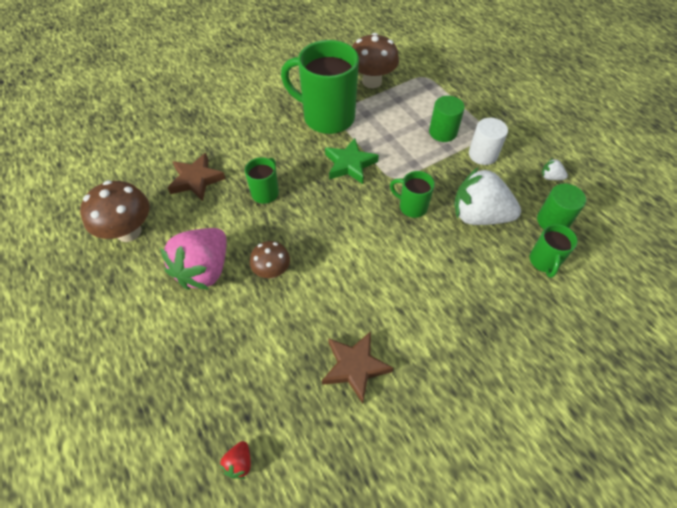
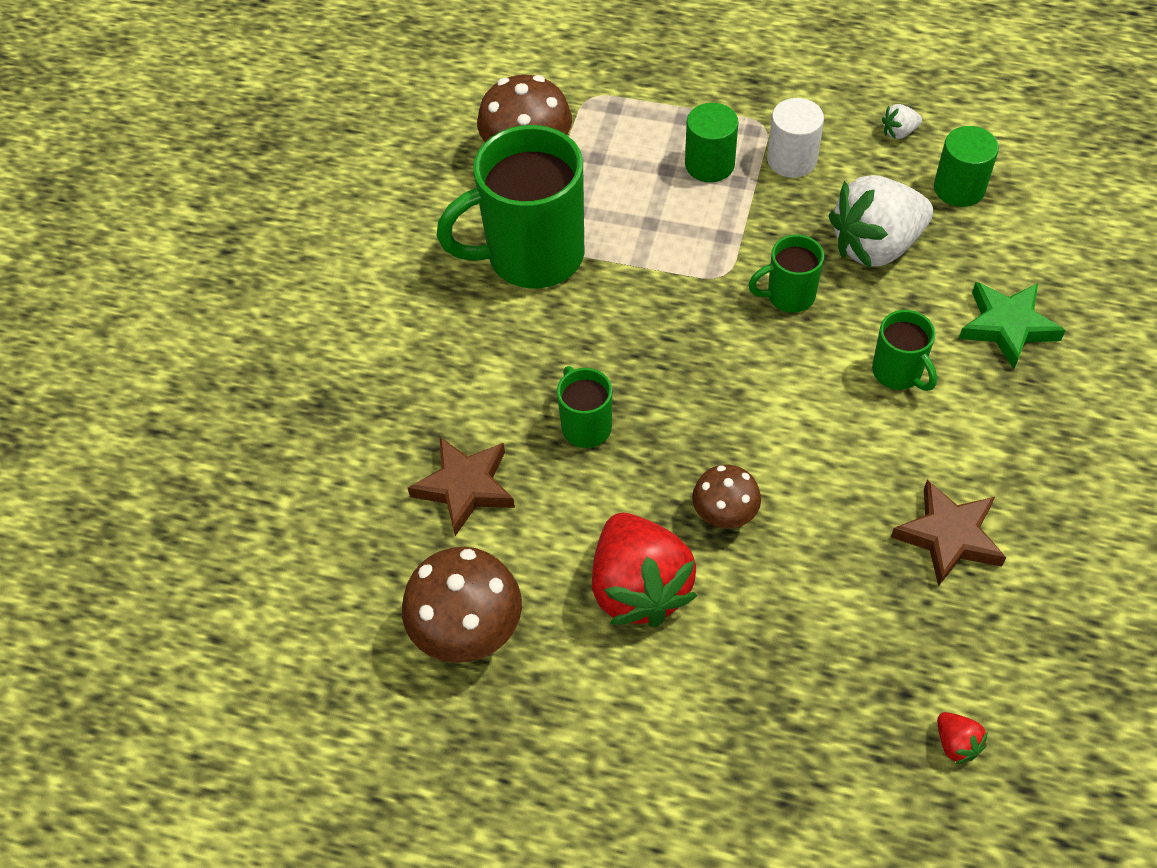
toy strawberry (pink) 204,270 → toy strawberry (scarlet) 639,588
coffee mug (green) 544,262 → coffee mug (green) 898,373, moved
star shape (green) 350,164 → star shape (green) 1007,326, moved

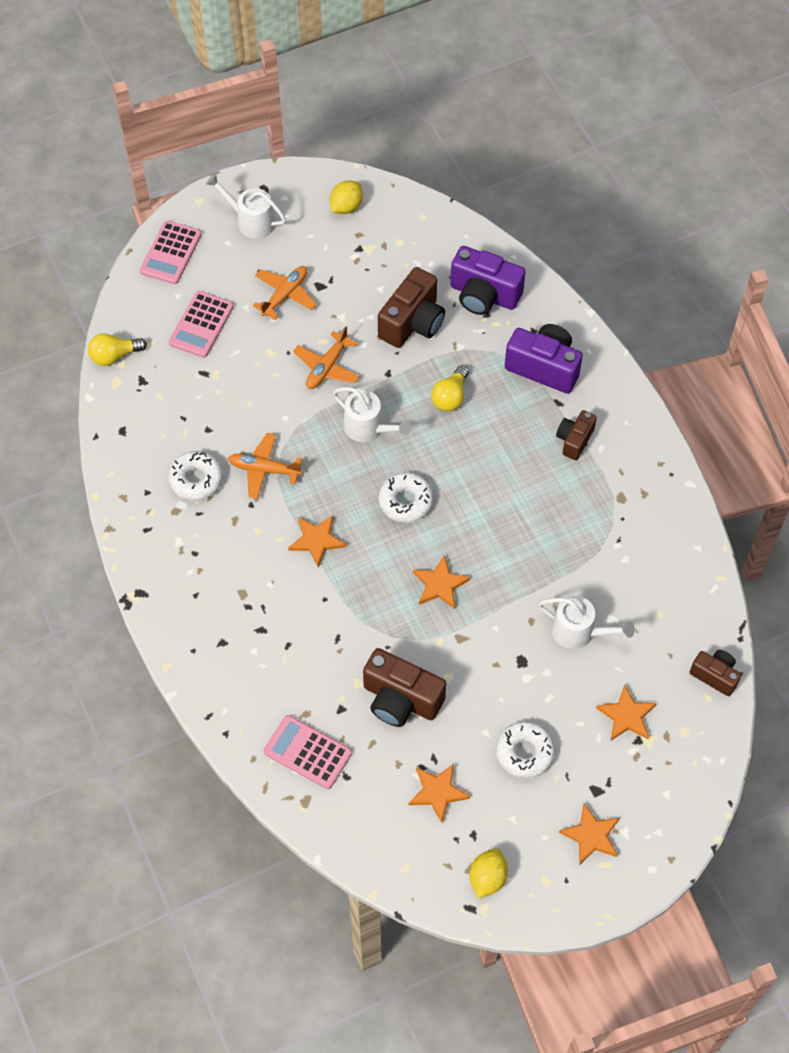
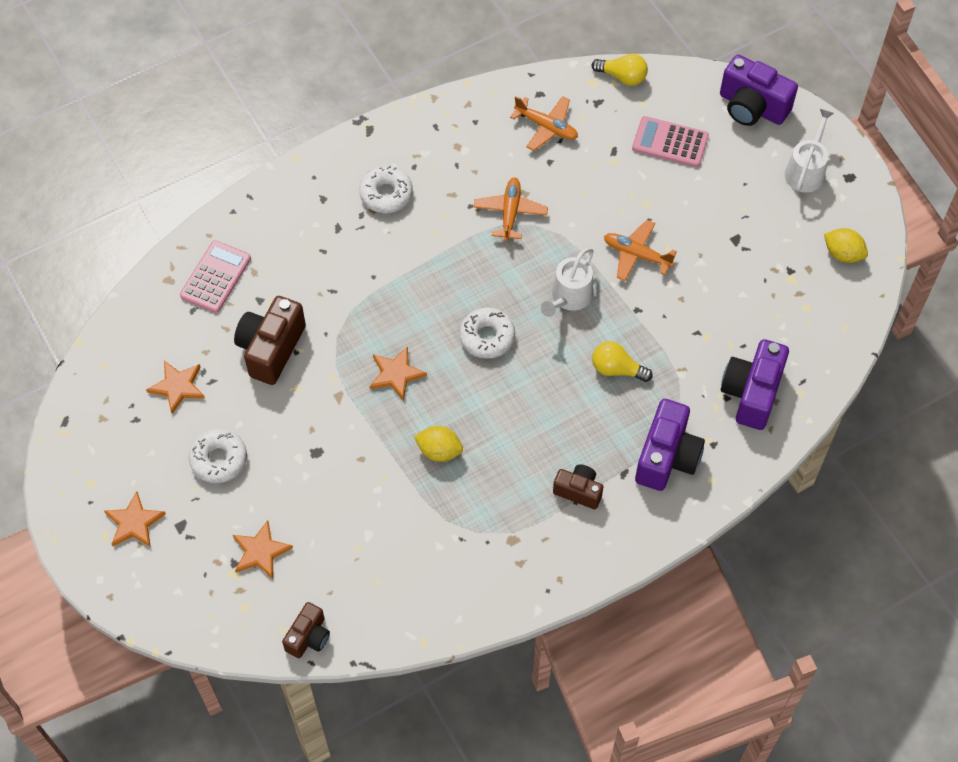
donut (pure white) 196,480 → donut (pure white) 386,194, moved
toy lemon (golden) 487,878 → toy lemon (golden) 439,451, moved
aeroplane (orange) 285,295 → aeroplane (orange) 546,127, moved
lightbulb (golden) 114,356 → lightbulb (golden) 622,77, 135 degrees clockwise
pocket calculator (pink) 171,253 → photo camera (royal purple) 752,107
star shape (orange) 317,540 → -
photo camera (dark brown) 412,322 → -
watering pot (pure white) 578,631 → -

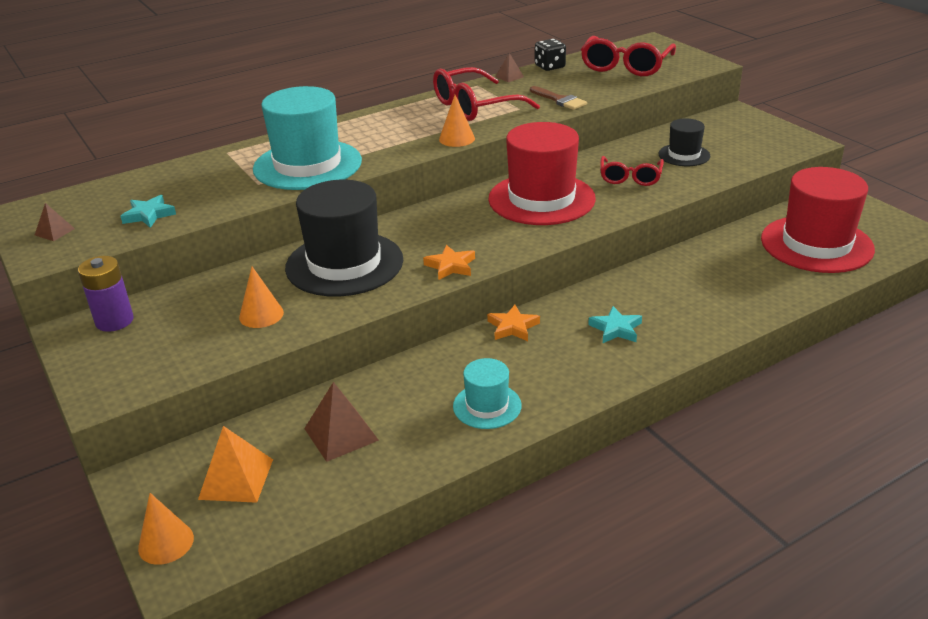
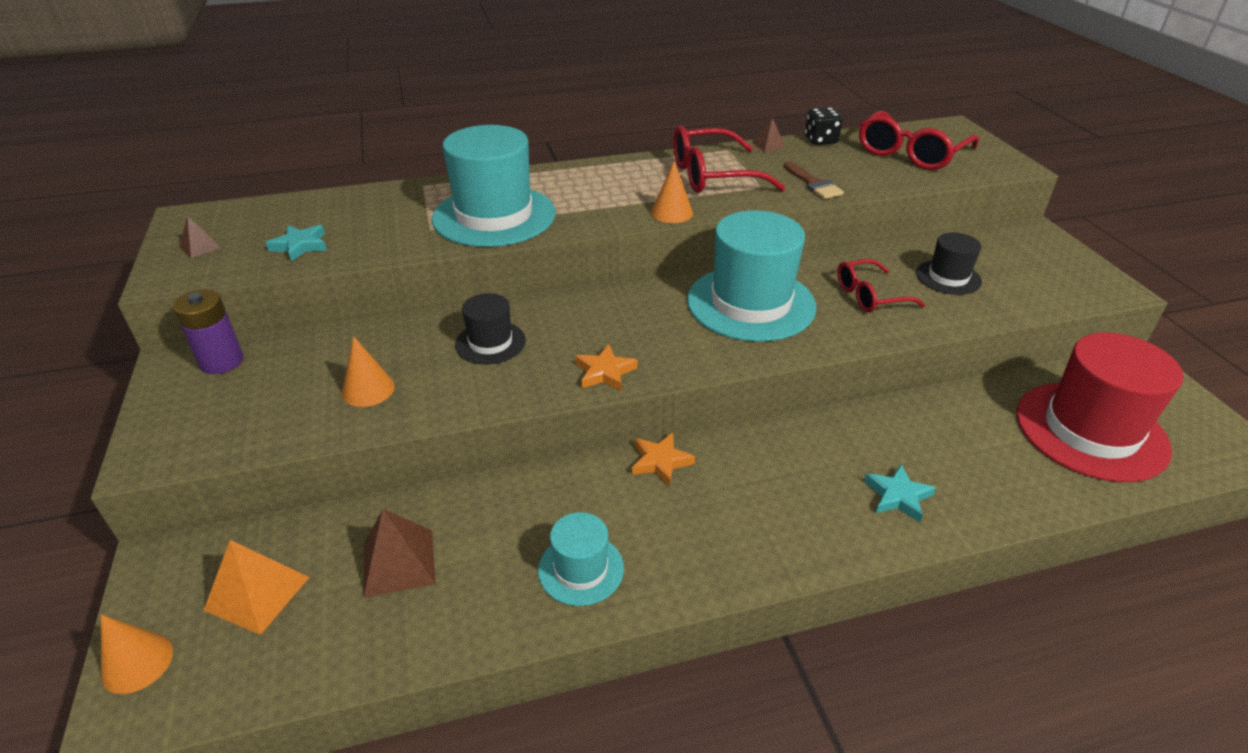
hat (jet-black) 344,264 → hat (jet-black) 490,342, x0.51
hat (scarlet) 541,199 → hat (aqua) 751,303
glasses (scarlet) 630,178 → glasses (scarlet) 869,296, 45 degrees clockwise
star shape (aqua) 616,329 → star shape (aqua) 897,496, moved

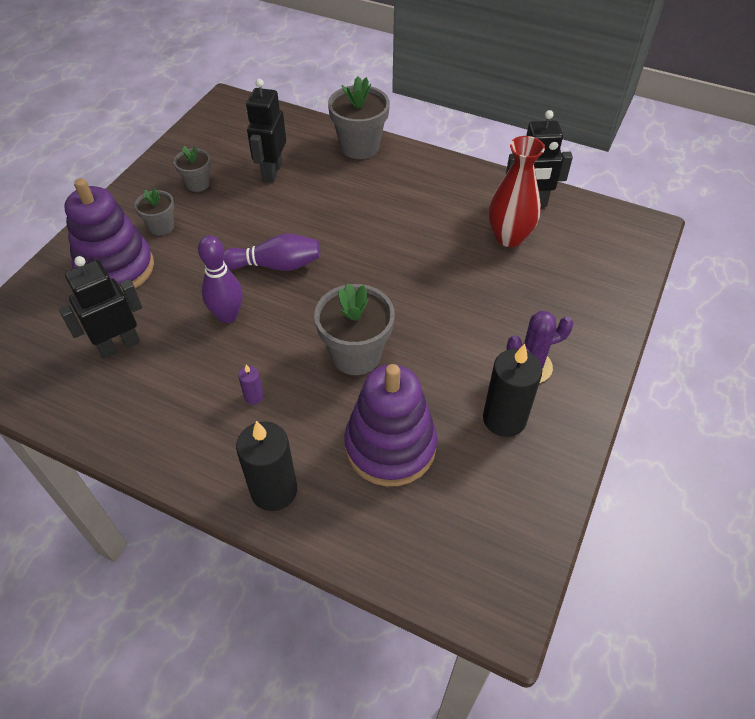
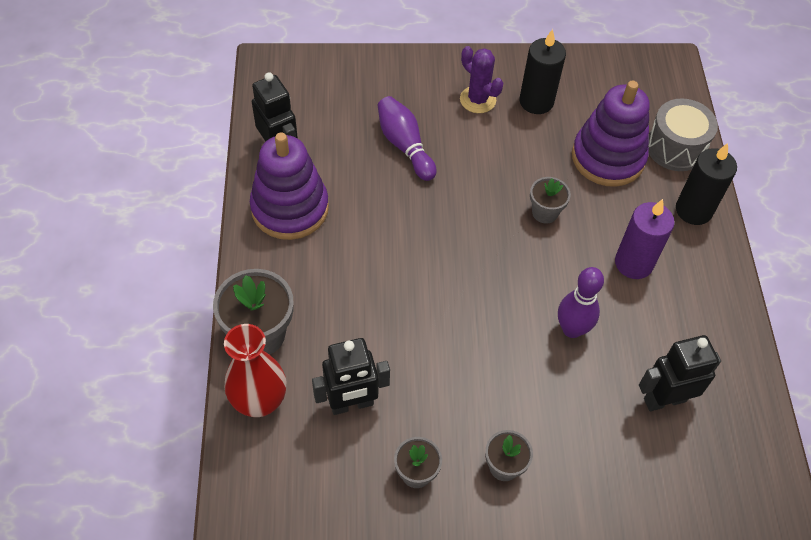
tall vase (scarlet) 509,237 → tall vase (scarlet) 260,401, moved
ring stacker (royal purple) 116,268 → ring stacker (royal purple) 290,208, moved
skittle (royal purple) 275,265 → skittle (royal purple) 405,145, moved
flower pot (grey) 356,355 → flower pot (grey) 545,212, x0.57
pillar candle (royal purple) 254,396 → pillar candle (royal purple) 633,263, x2.19
toy robot (jet-black) 119,345 → toy robot (jet-black) 664,399, 135 degrees clockwise
- → toy drum (grey) 675,147

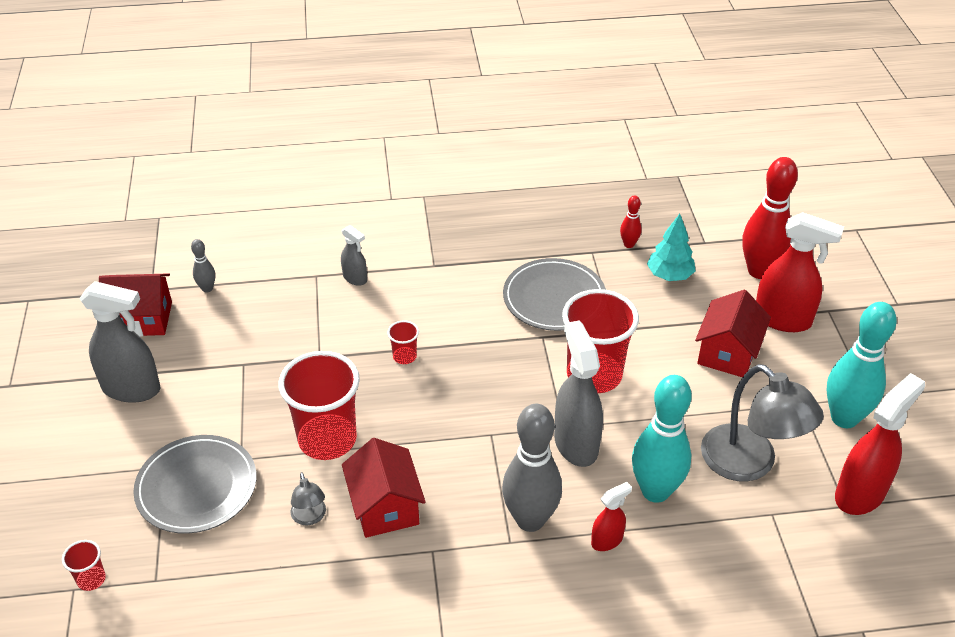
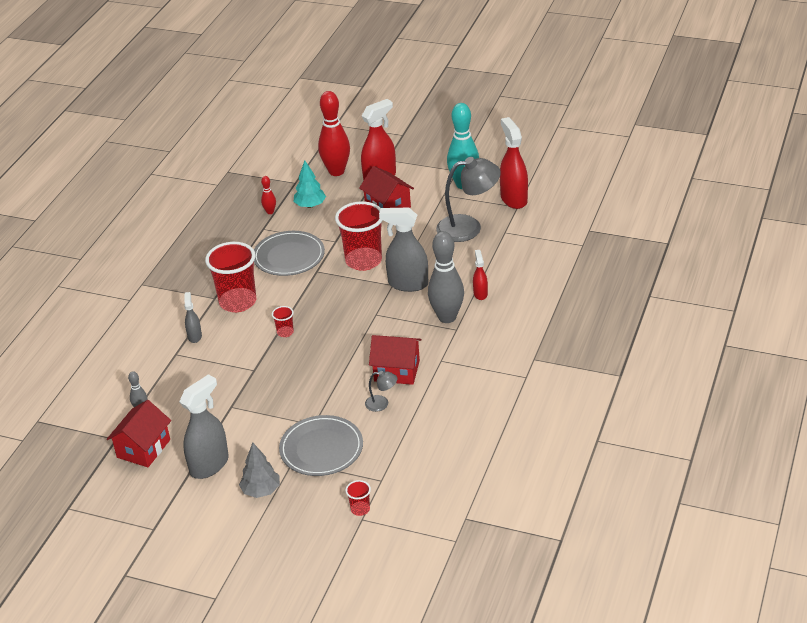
sprayer (grey) 355,278 → sprayer (grey) 195,336, 75 degrees counterclockwise
tumbler (scarlet) 327,439 → tumbler (scarlet) 238,302, moved
- → toy tree (grey) 261,491
skittle (aqua) 655,491 → -

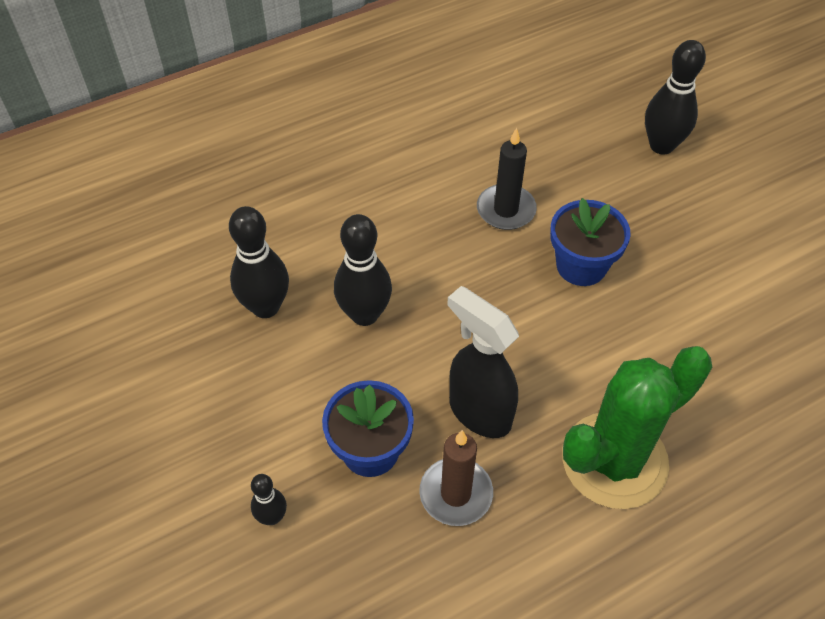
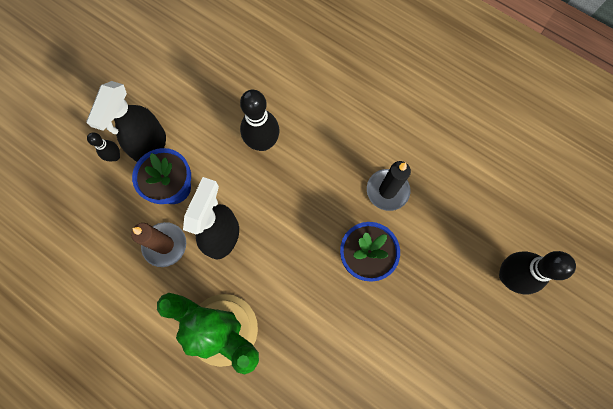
- → sprayer (jet-black) 151,147
skittle (jet-black) 265,307 → -

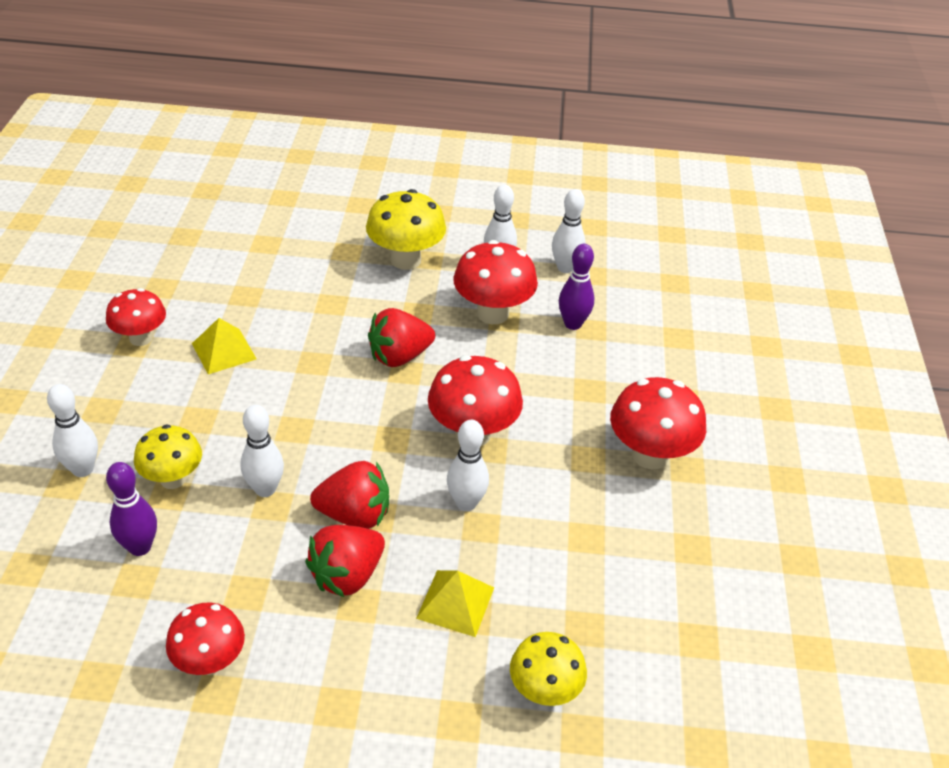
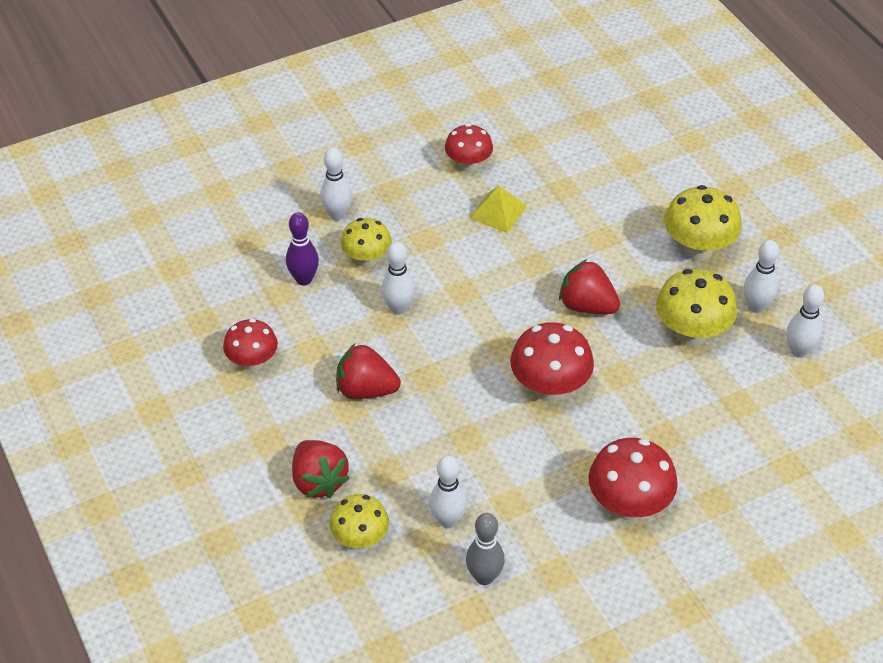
toy strawberry (scarlet) 354,515 → toy strawberry (scarlet) 319,481, moved
skittle (pure white) 466,503 → skittle (pure white) 448,520, moved
- → skittle (grey) 484,577
mushroom (scarlet) 492,313 → mushroom (golden) 691,334
pyramid (golden) 455,602 → -
skittle (royal purple) 573,324 → -

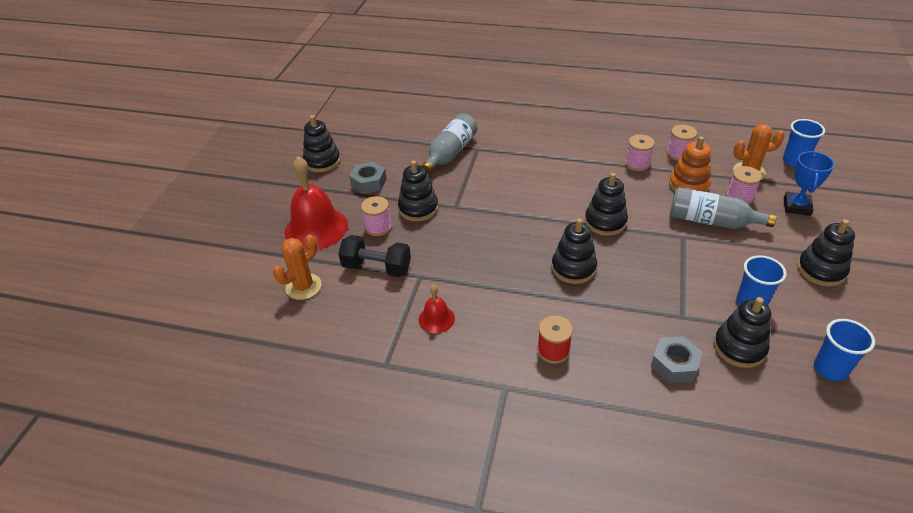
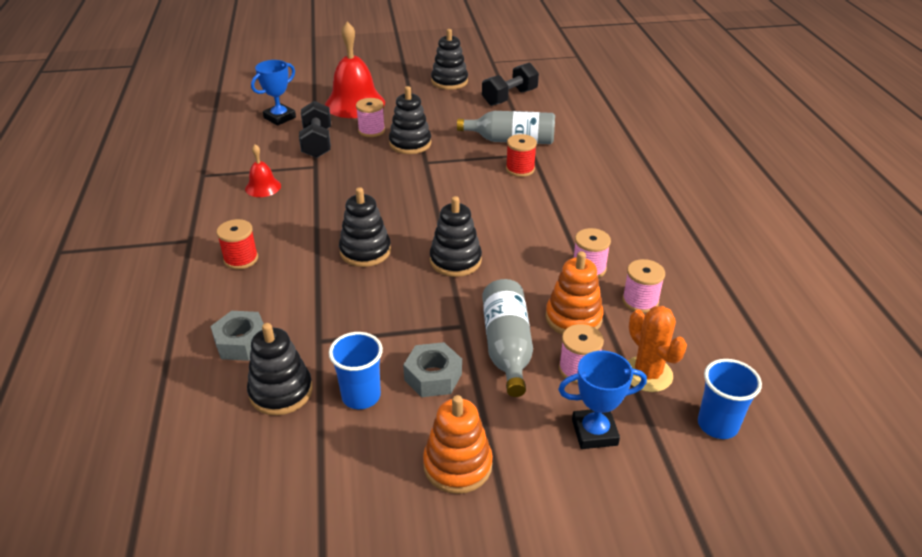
prickly plant (orange) 303,287 → award cup (cobalt) 280,118
nut (grey) 369,182 → nut (grey) 433,376, moved
ring stacker (jet-black) 821,270 → ring stacker (orange) 457,465
- → hand weight (jet-black) 509,97
- → reel of thread (scarlet) 520,169
tumbler (cobalt) 830,369 → -

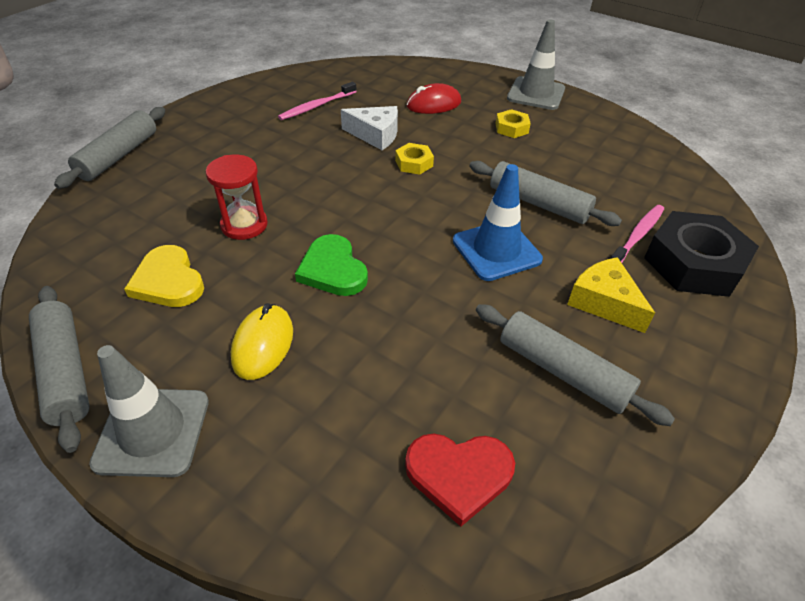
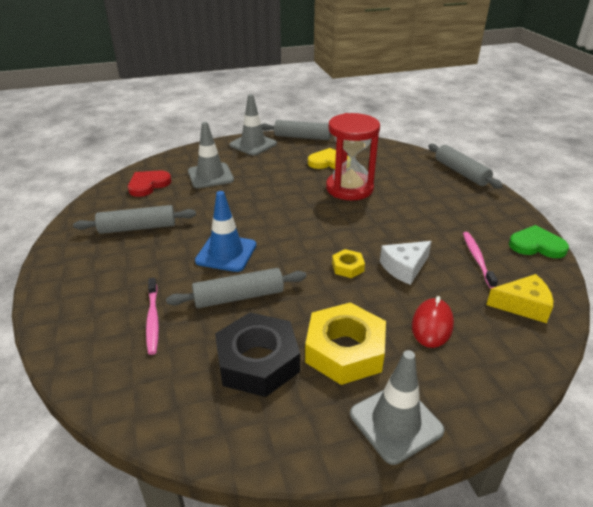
- → traffic cone (grey) 210,176
nut (jet-black) 693,263 → nut (jet-black) 258,361, moved
nut (golden) 511,128 → nut (golden) 345,350, x2.11
sandglass (scarlet) 244,225 → sandglass (scarlet) 349,188, x1.67
cheese wedge (golden) 604,302 → cheese wedge (golden) 522,305, moved
heart (green) 333,269 → heart (green) 536,245, moved
PC mouse (golden) 263,344 → -

